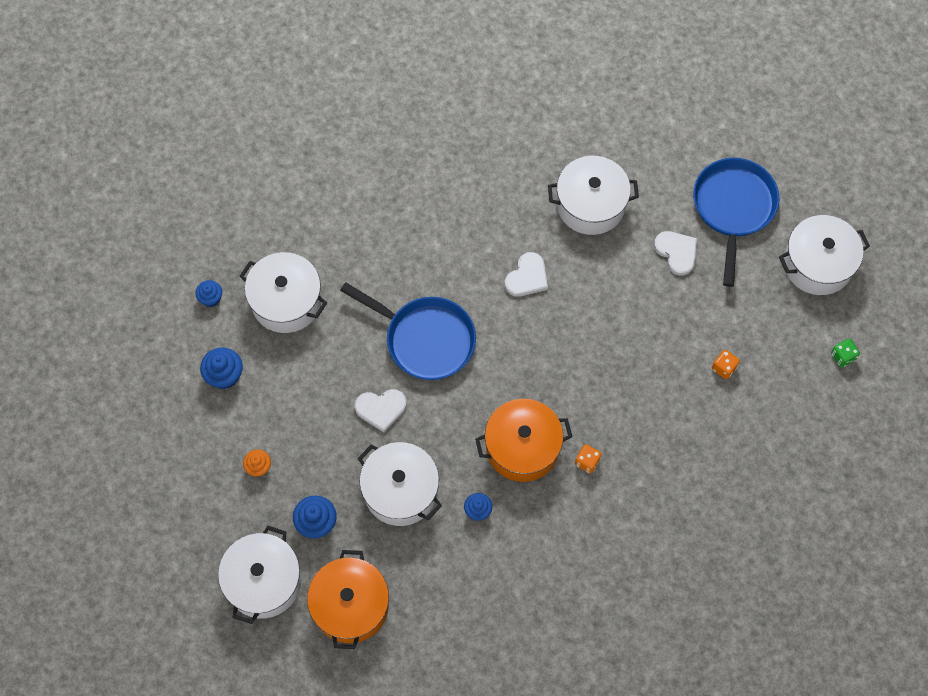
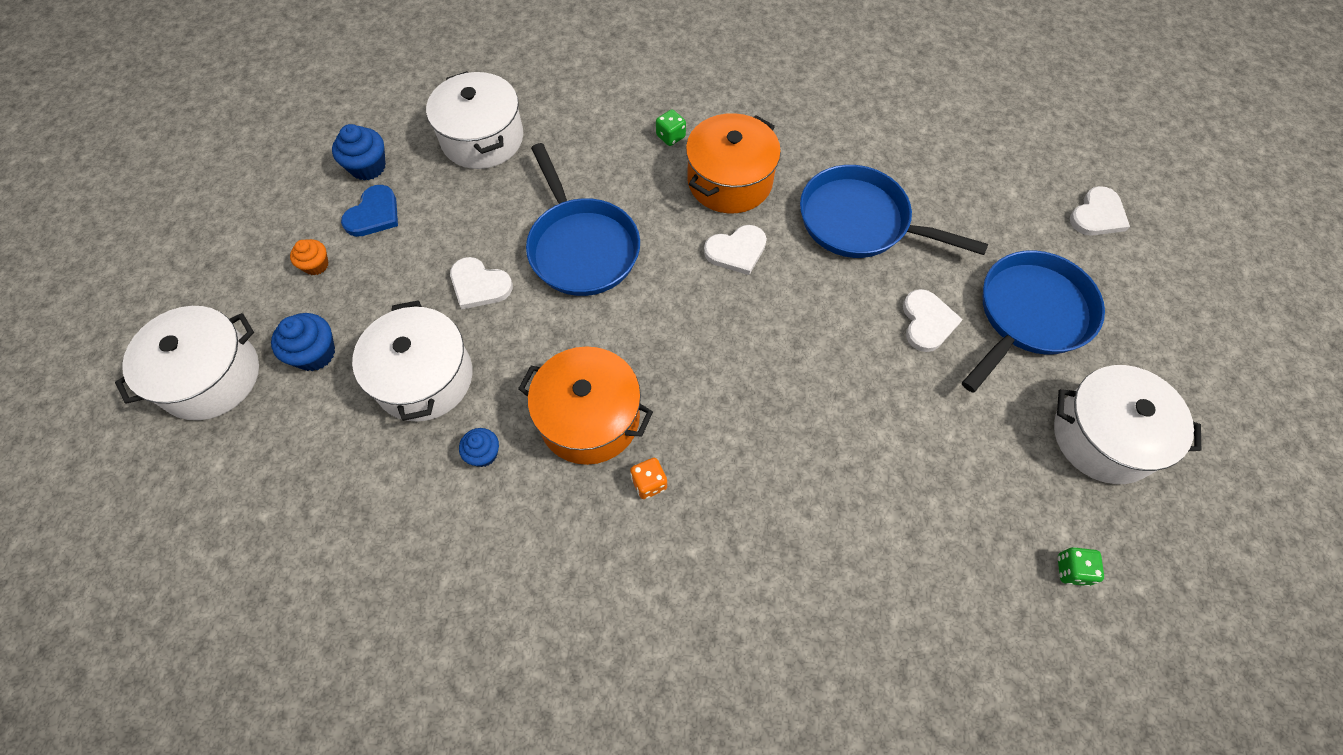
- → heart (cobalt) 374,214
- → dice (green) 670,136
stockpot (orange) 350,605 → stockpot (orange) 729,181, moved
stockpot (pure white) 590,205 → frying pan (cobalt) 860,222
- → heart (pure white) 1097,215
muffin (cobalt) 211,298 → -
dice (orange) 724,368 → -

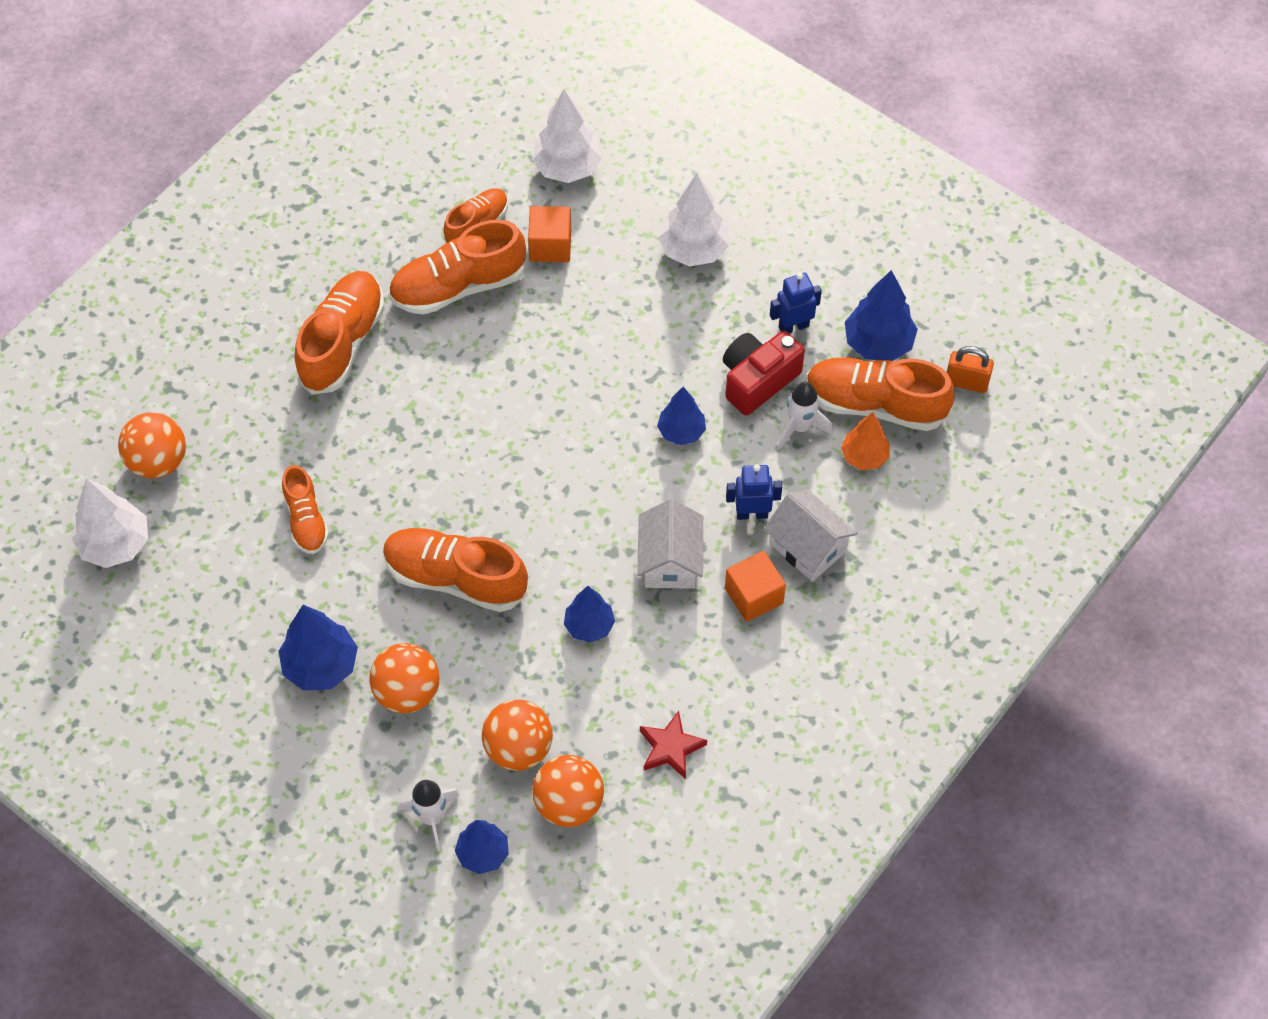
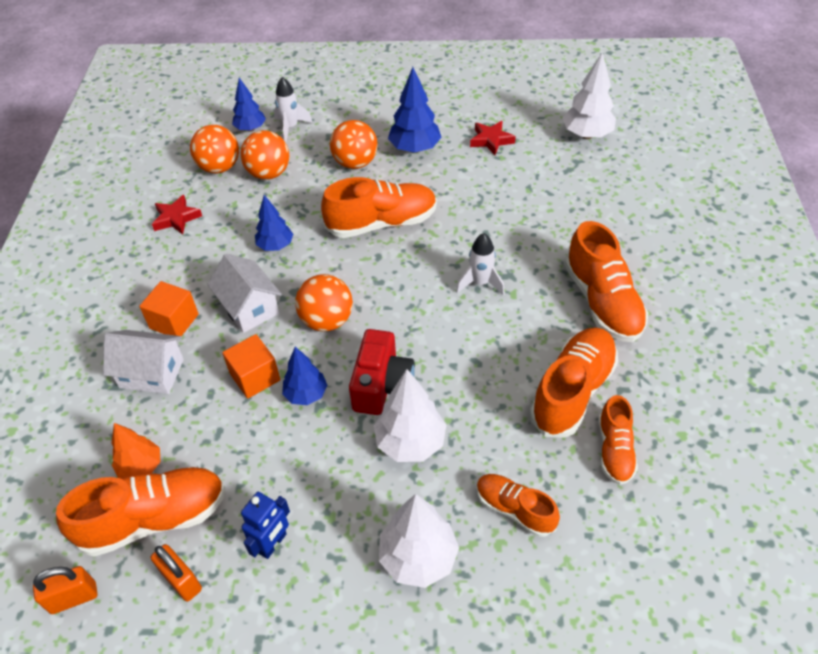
toy tree (cobalt) 878,343 → padlock (orange) 182,581
cube (orange) 550,246 → cube (orange) 255,377, moved
ball (orange) 158,461 → ball (orange) 327,320, moved
photo camera (scarlet) 758,380 → photo camera (scarlet) 382,385, moved
toy tree (pure white) 567,168 → toy tree (pure white) 410,442, moved
spaceship (pure white) 800,427 → spaceship (pure white) 480,283, moved
- → star shape (scarlet) 491,140
shoe (orange) 306,520 → shoe (orange) 514,509, moved
toy robot (cobalt) 752,513 → -

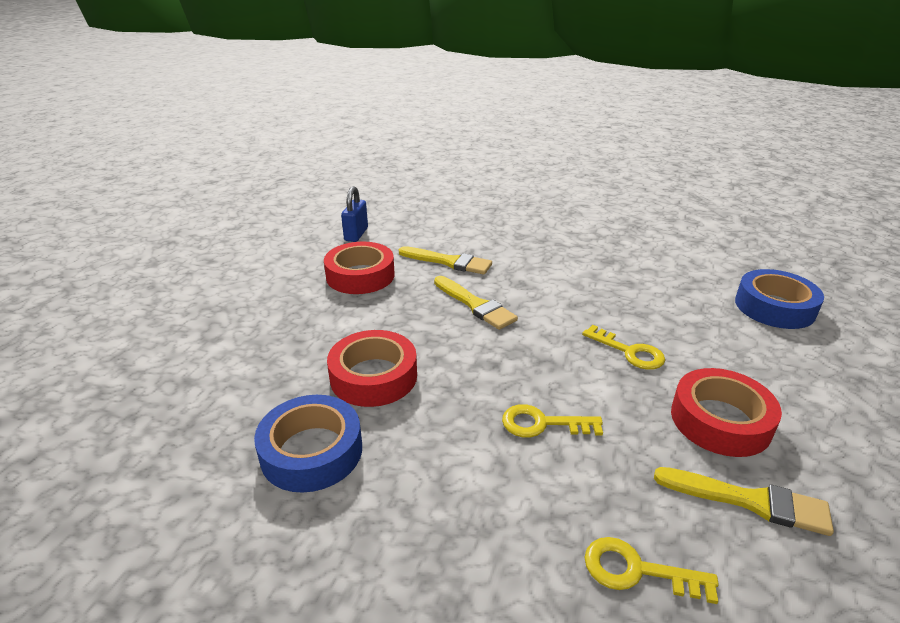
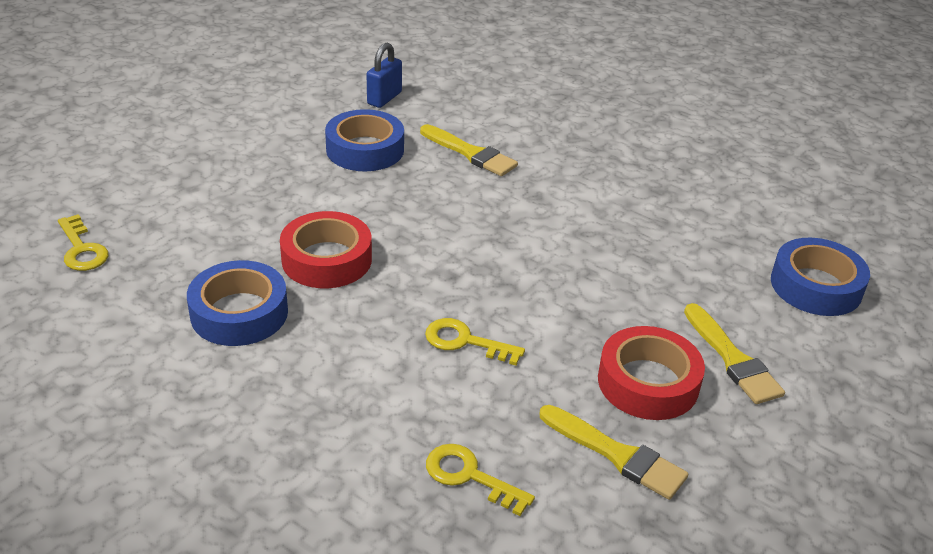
latchkey (golden) 629,352 → latchkey (golden) 81,249, moved
tape (scarlet) 360,275 → tape (cobalt) 365,149
paint brush (golden) 475,305 → paint brush (golden) 732,359, moved

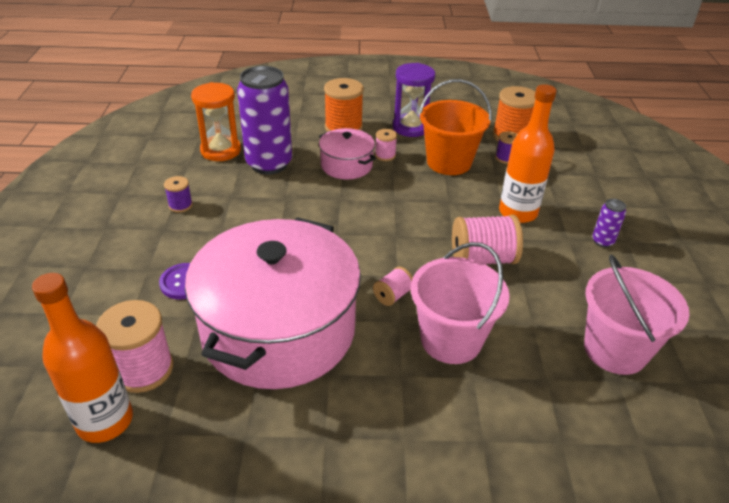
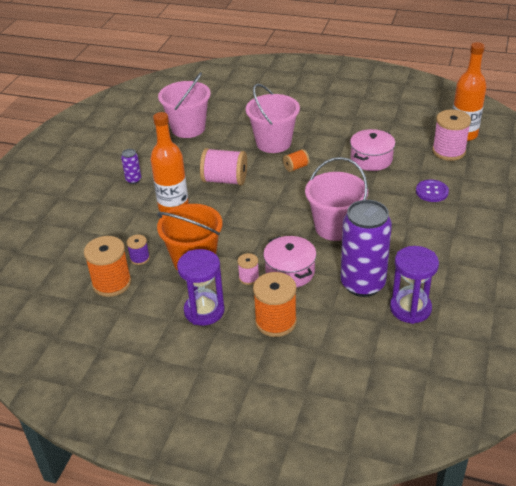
reel of thread (pink) 393,295 → reel of thread (orange) 296,167
- → bucket (pink) 335,227
stockpot (pink) 278,330 → stockpot (pink) 371,159, x0.46
sandglass (orange) 220,150 → sandglass (royal purple) 410,308
reel of thread (royal purple) 180,205 → -

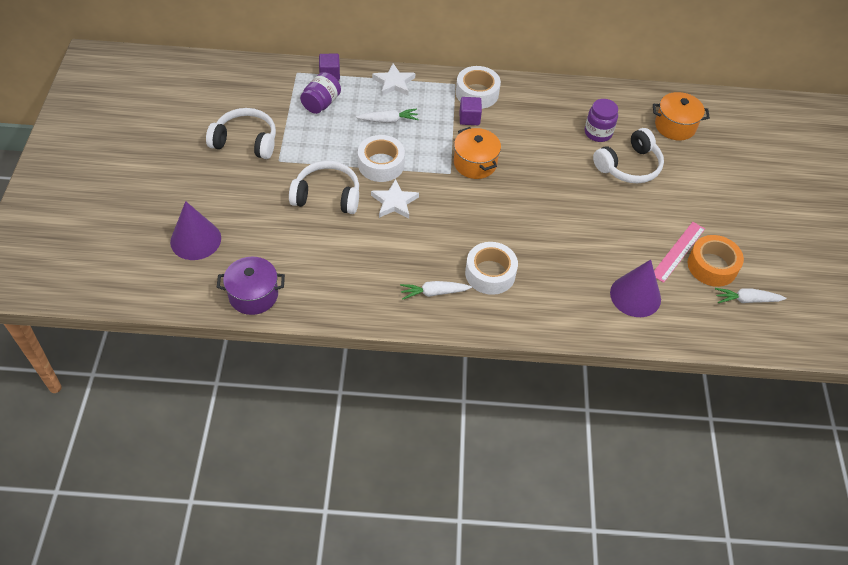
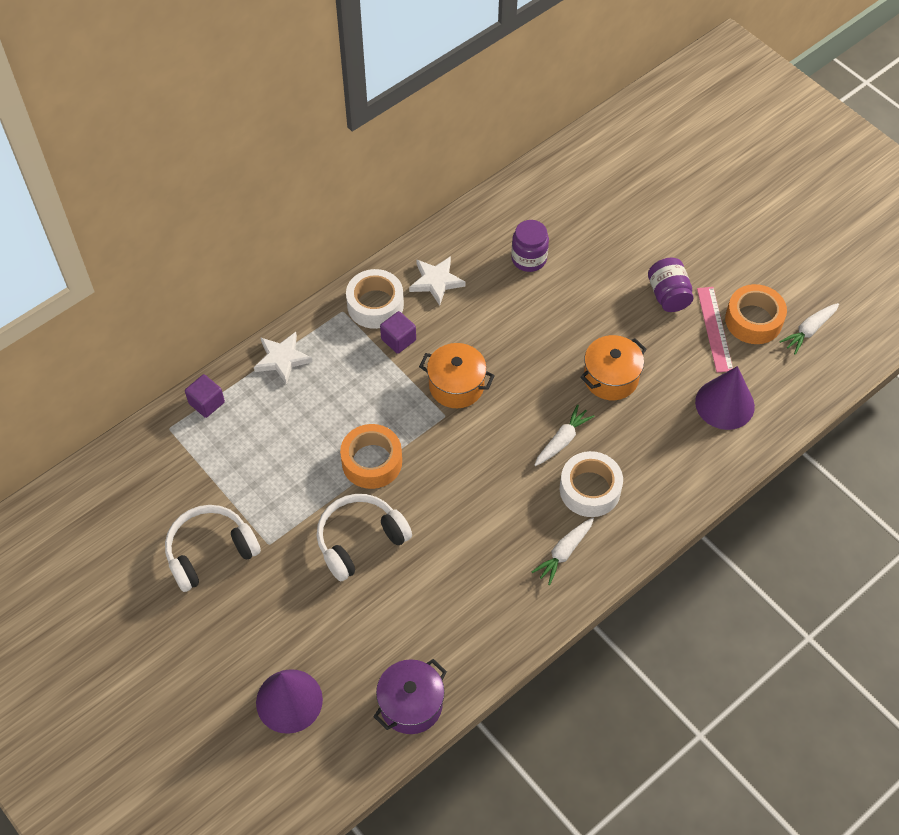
tape (pure white) 381,164 → tape (orange) 372,462
star shape (pure white) 394,202 → star shape (pure white) 436,281, moved
root vegetable (pure white) 388,120 → root vegetable (pure white) 562,440, moved
stockpot (orange) 675,126 → stockpot (orange) 610,378, moved
jam jar (royal purple) 321,103 → jam jar (royal purple) 668,295, moved
over-ear headphones (pure white) 629,166 → -

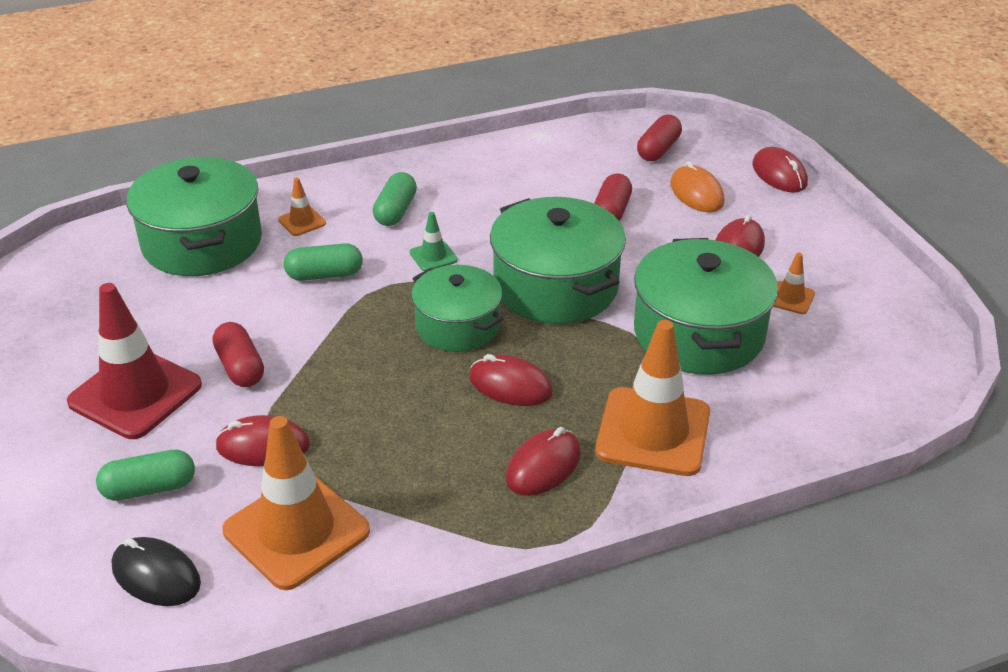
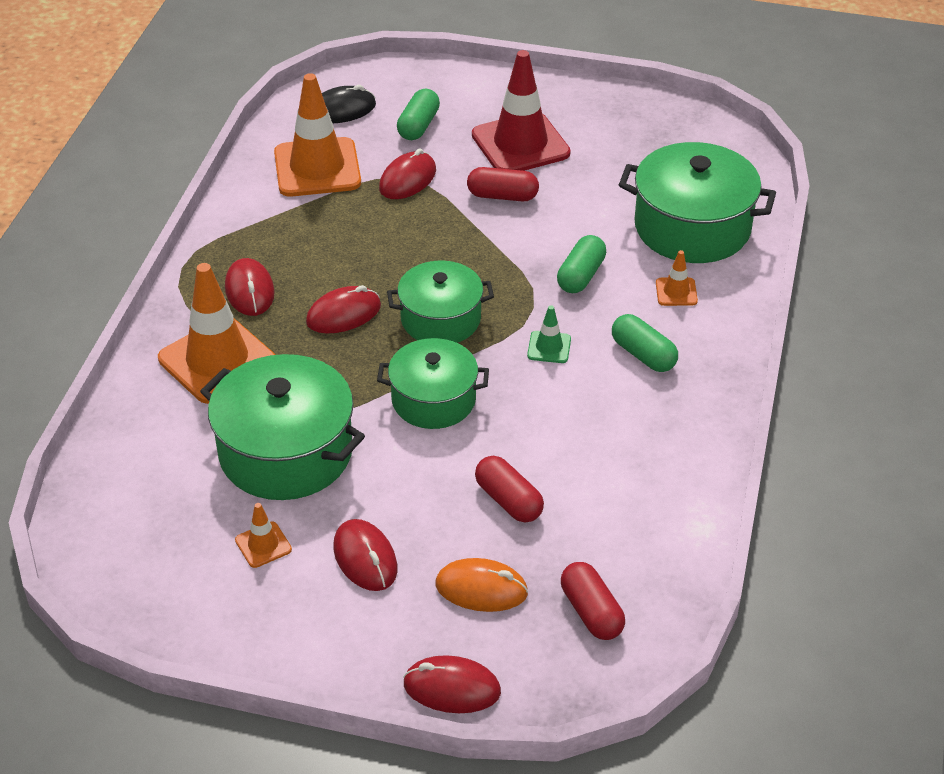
stockpot (green) 556,287 → stockpot (green) 433,400, x0.65

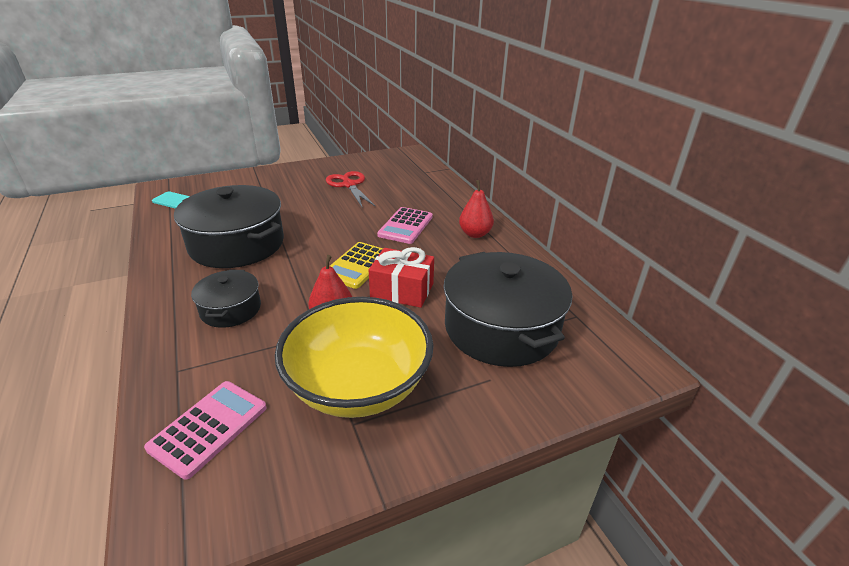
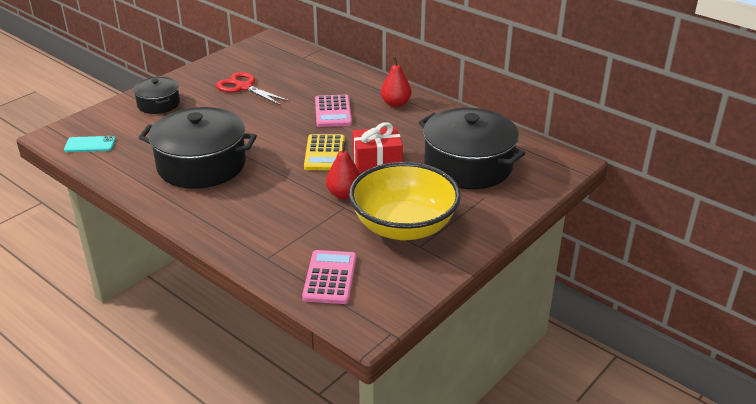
stockpot (jet-black) 230,309 → stockpot (jet-black) 158,104, moved

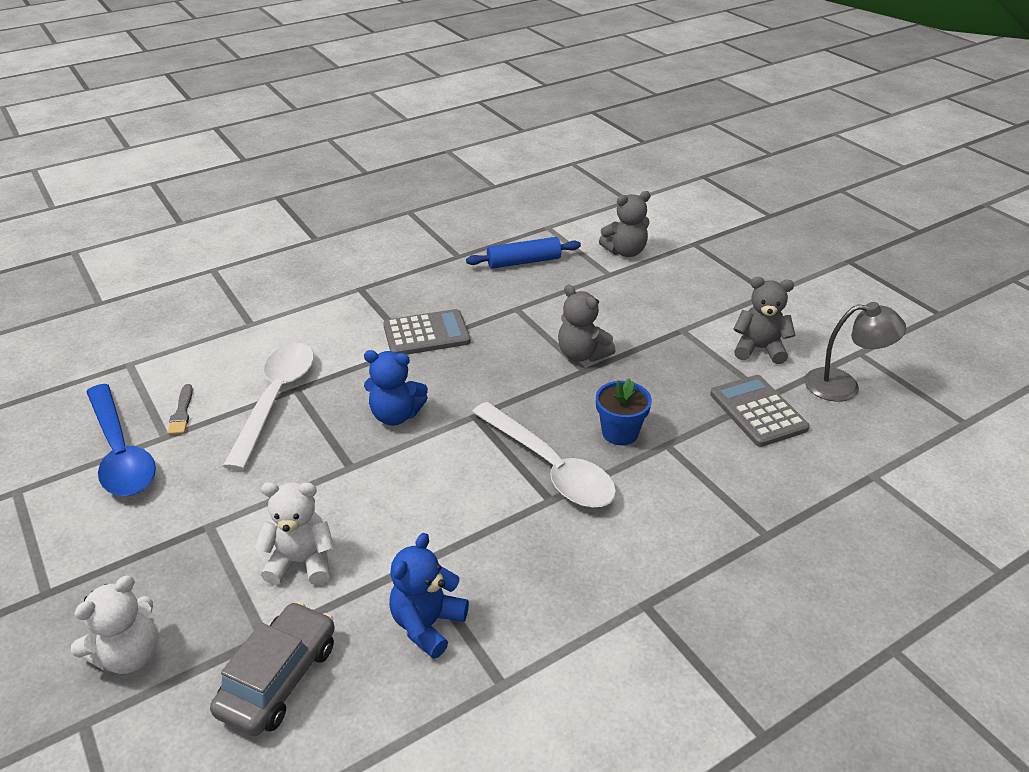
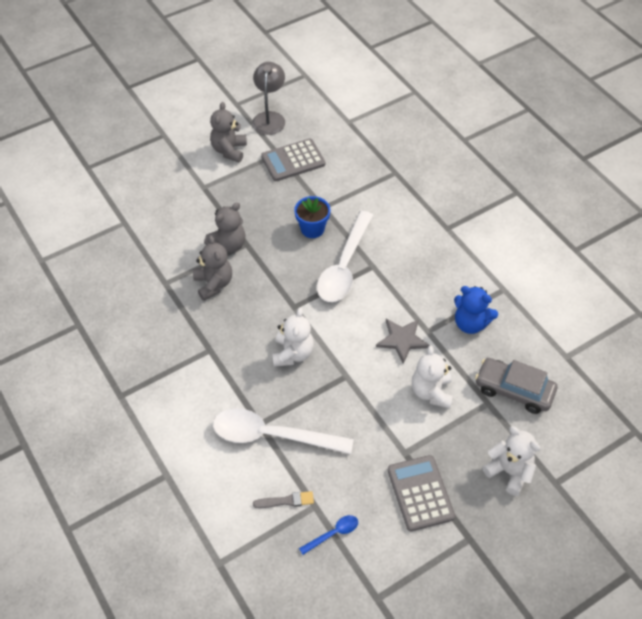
stuffed bear (grey) 625,252 → stuffed bear (grey) 213,284, moved
stuffed bear (cobalt) 396,415 → stuffed bear (pure white) 293,353
spoon (cobalt) 120,452 → spoon (cobalt) 333,534, x0.44
spoon (pure white) 549,466 → spoon (pure white) 344,266, 150 degrees clockwise
- → star shape (grey) 402,340
pocket calculator (grey) 426,334 → pocket calculator (grey) 420,493, moved
dough roller (cobalt) 524,262 → -

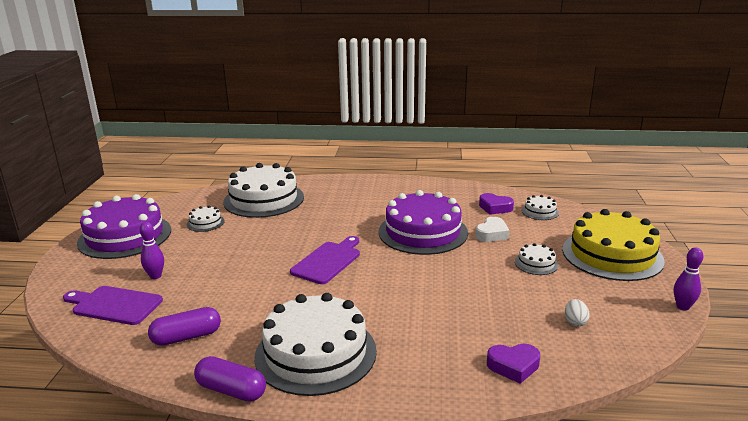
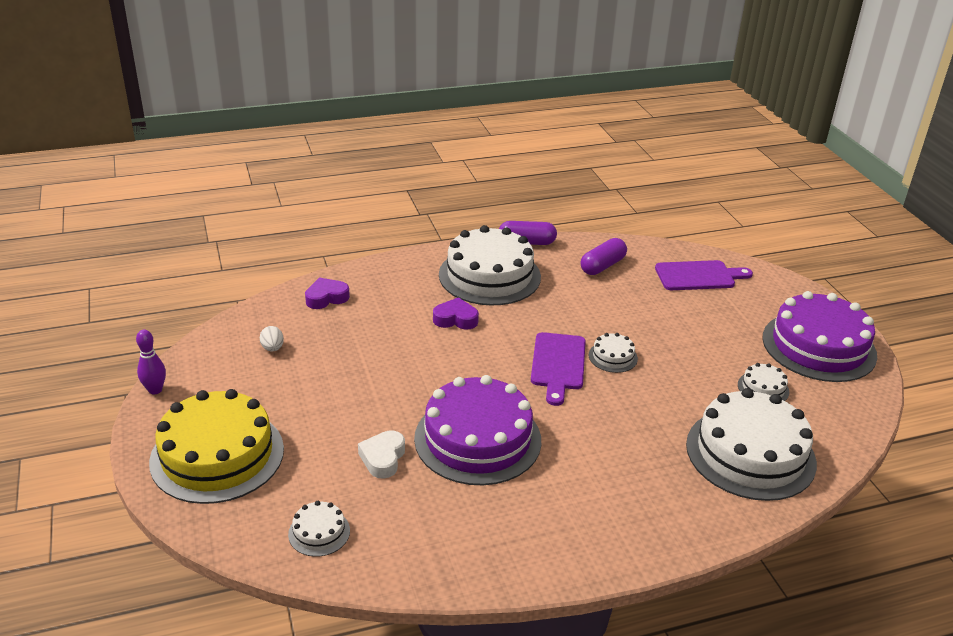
heart (royal purple) 495,208 → heart (royal purple) 455,319, moved
cake (pure white) 536,263 → cake (pure white) 613,357, moved
skittle (royal purple) 155,276 → -

